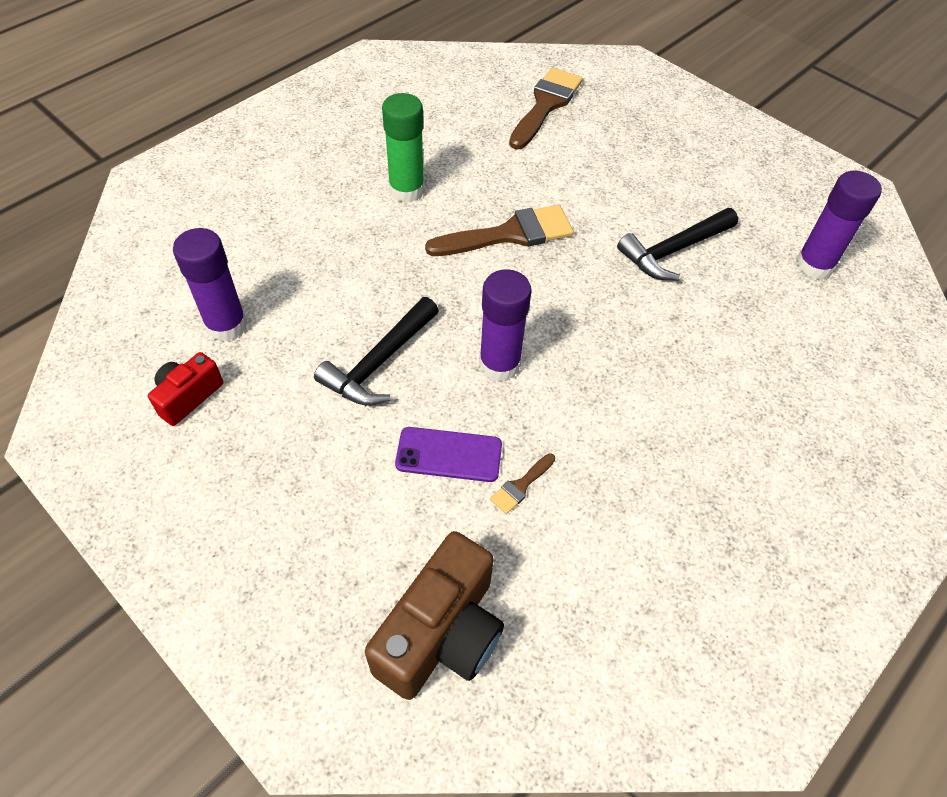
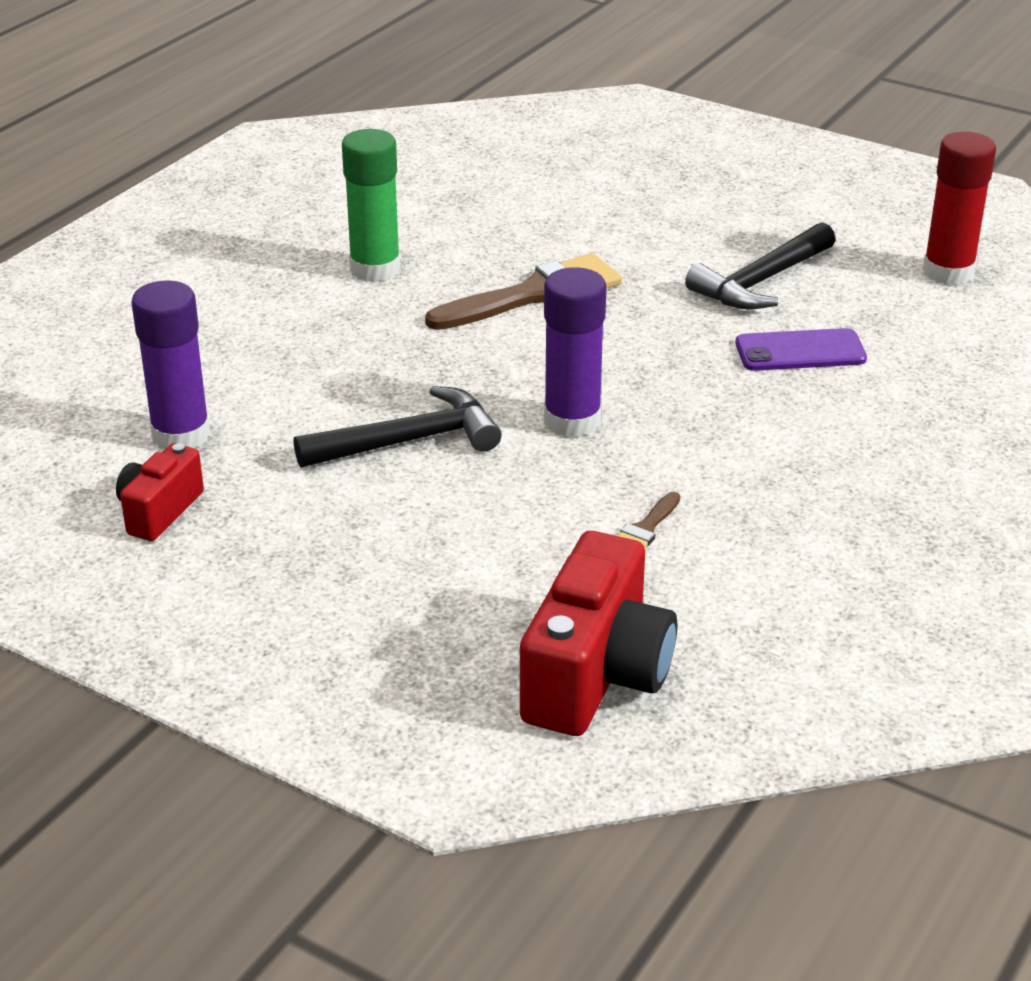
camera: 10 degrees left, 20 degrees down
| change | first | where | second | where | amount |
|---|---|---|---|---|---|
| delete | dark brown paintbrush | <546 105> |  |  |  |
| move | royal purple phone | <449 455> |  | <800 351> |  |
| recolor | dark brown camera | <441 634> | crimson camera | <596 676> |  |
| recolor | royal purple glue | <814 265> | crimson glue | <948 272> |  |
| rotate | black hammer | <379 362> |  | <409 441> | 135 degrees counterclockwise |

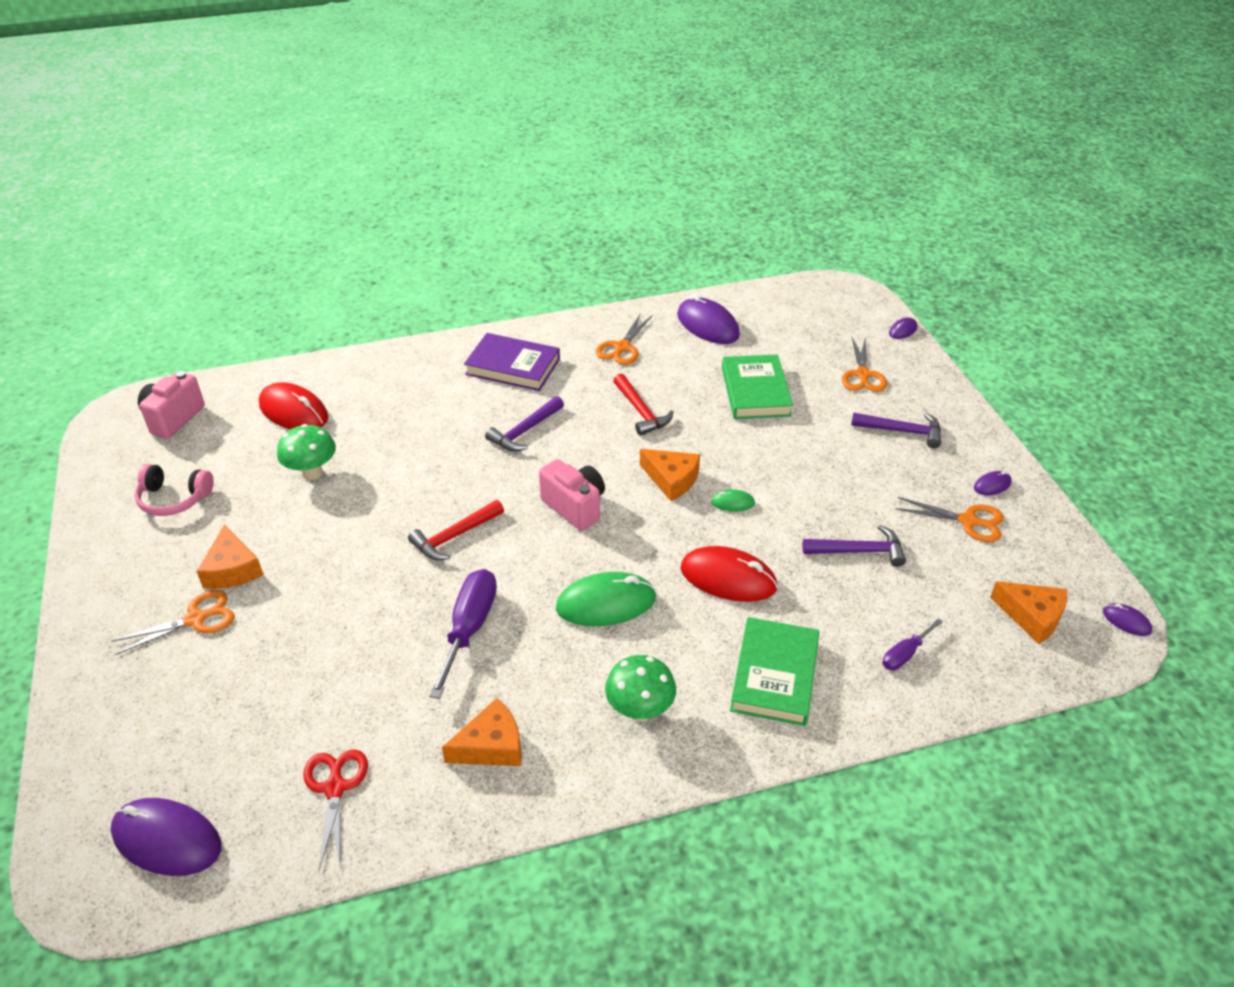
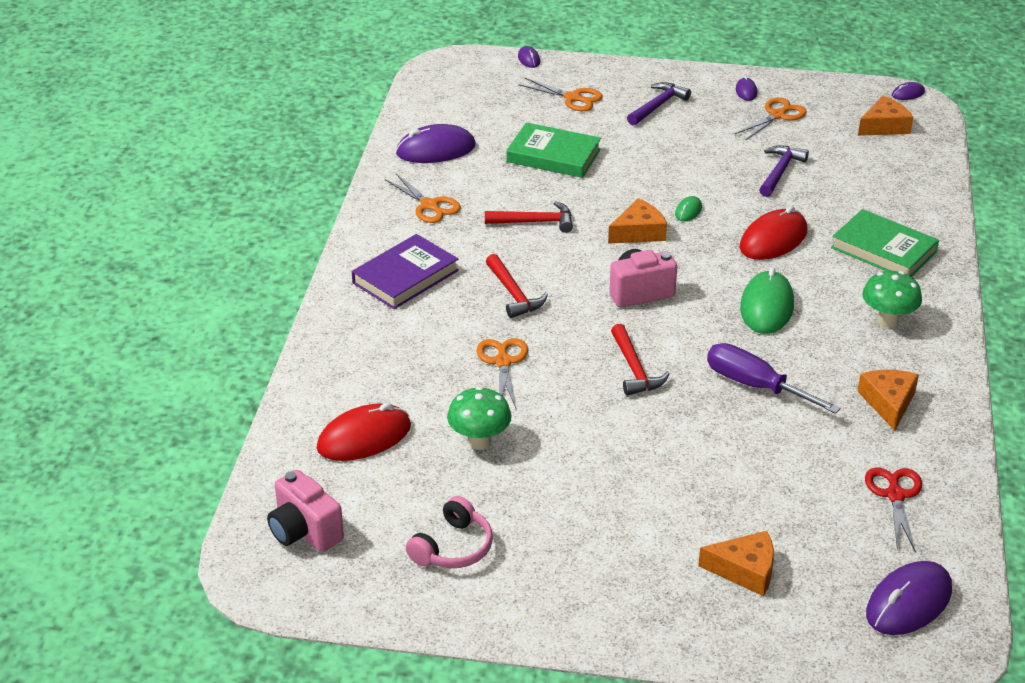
camera: 65 degrees left, 5 degrees down
| change | first | where | second | where | amount |
|---|---|---|---|---|---|
| delete | royal purple screwdriver | <905 654> |  |  |  |
| move | orange scissors | <195 619> |  | <503 362> |  |
| move | orange cheese | <232 569> |  | <745 570> |  |
| recolor | royal purple hammer | <525 431> | crimson hammer | <513 294> |  |
| rotate | crimson scissors | <335 788> |  | <895 495> | 75 degrees clockwise |

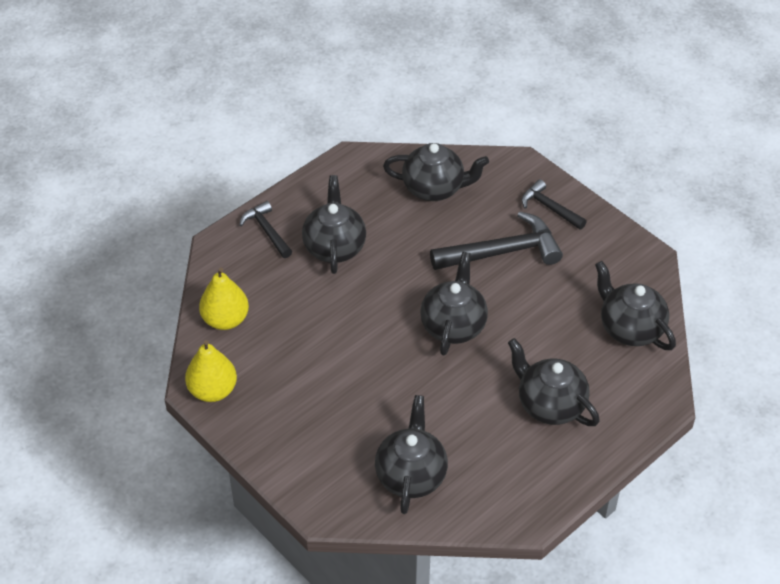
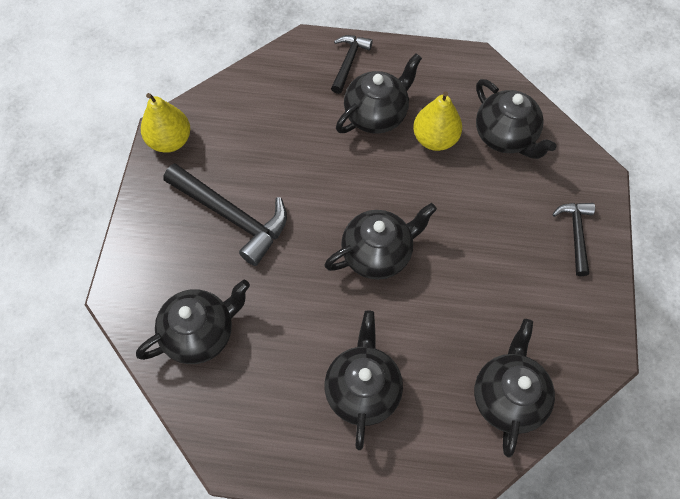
camera: 50 degrees right, 15 degrees up
| change | first | where | second | where | amount |
|---|---|---|---|---|---|
| move | golden pear fruit | <225 320> |  | <435 139> |  |
| move | black hammer | <502 252> |  | <232 217> |  |

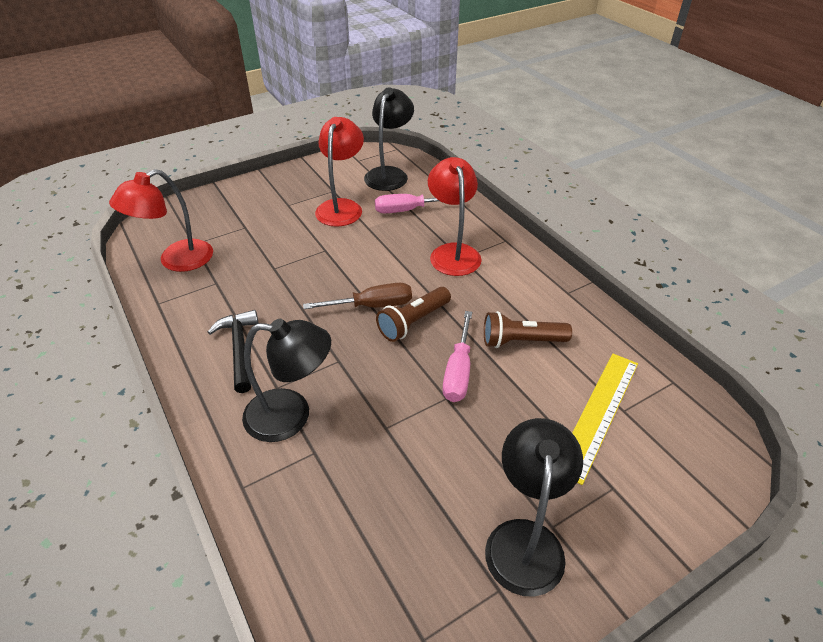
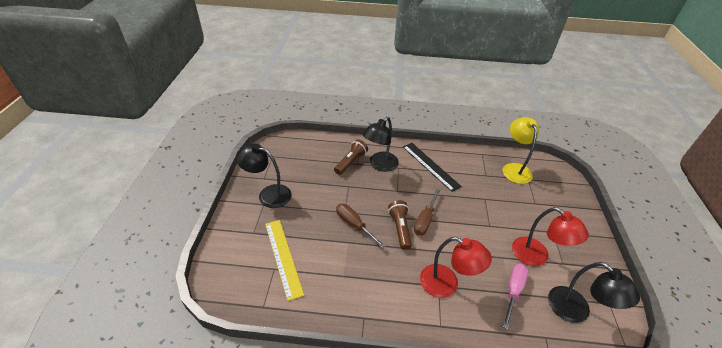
camera: 125 degrees right, 0 degrees up
| change | first | where | second | where | amount |
|---|---|---|---|---|---|
| move | dark brown pocket torch | <521 341> |  | <351 162> |  |
| replace | black hammer | <239 349> | black ruler | <430 166> |  |
| recolor | crimson desk lamp | <176 261> | golden desk lamp | <514 169> |  |
| recolor | rosy screwdriver | <458 372> | dark brown screwdriver | <354 224> |  |
| rotate | black desk lamp | <525 539> |  | <268 194> | 150 degrees clockwise |

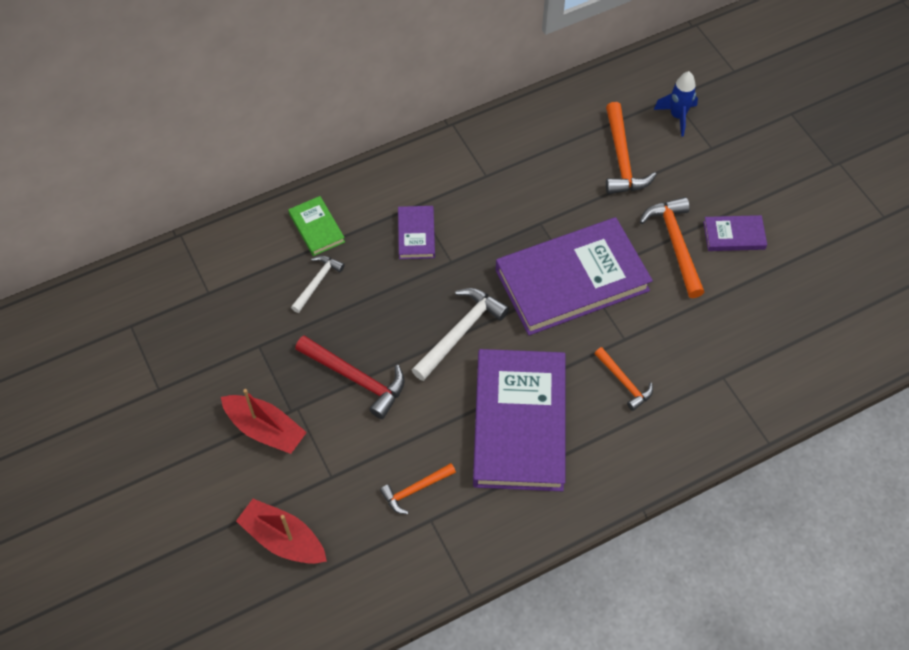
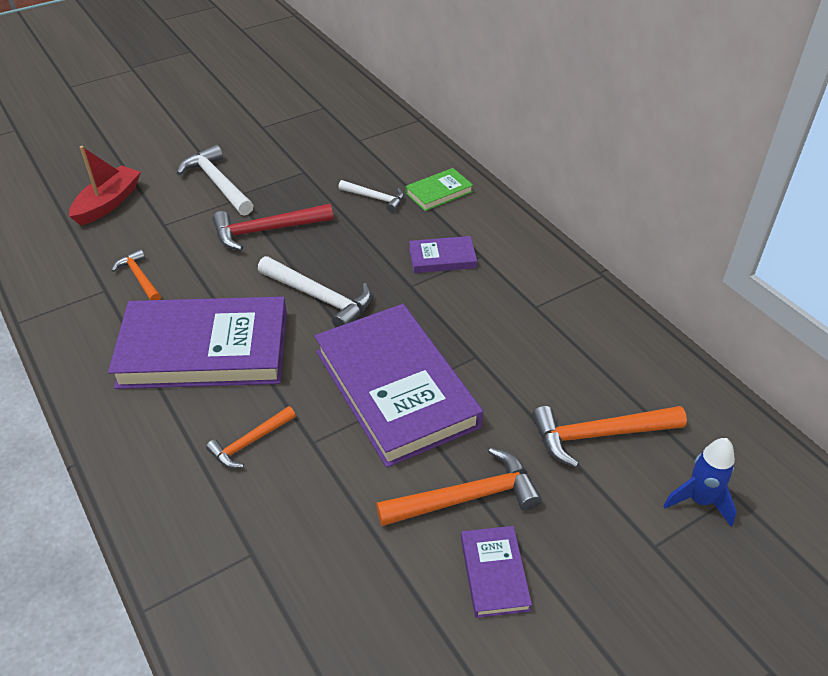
camera: 85 degrees right, 15 degrees down
| change | first | where | second | where | amount |
|---|---|---|---|---|---|
| replace | crimson boat | <265 429> | white hammer | <217 183> |  |
| rotate | crimson hammer | <356 378> |  | <267 230> | 45 degrees clockwise |

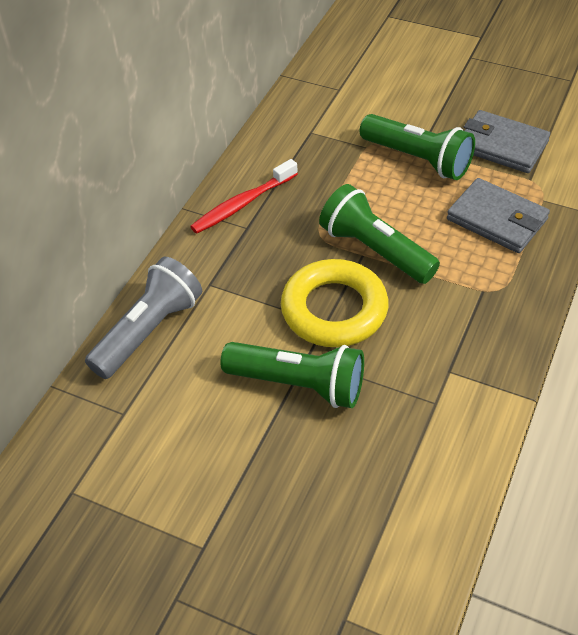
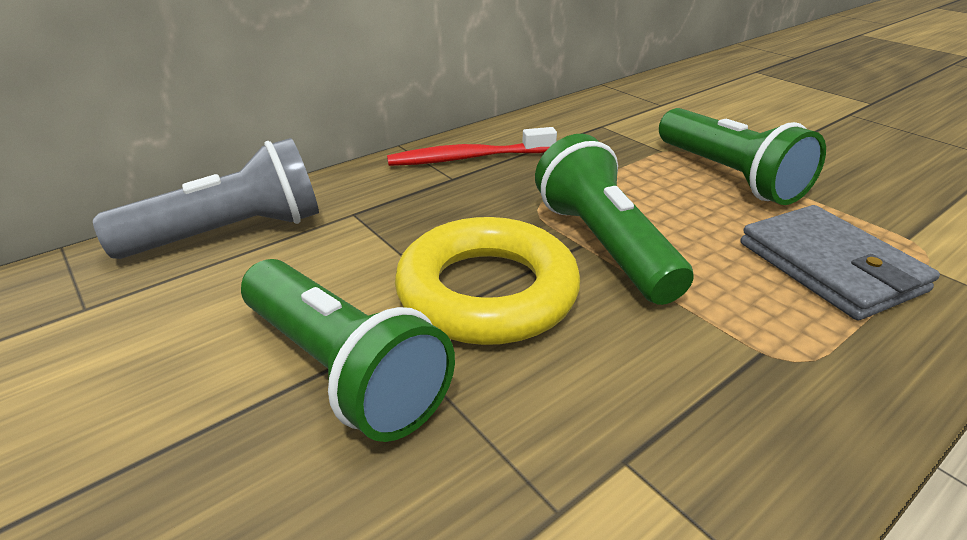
camera: 25 degrees right, 15 degrees down
| change | first | where | second | where | amount |
|---|---|---|---|---|---|
| delete | grey wallet | <501 145> |  |  |  |

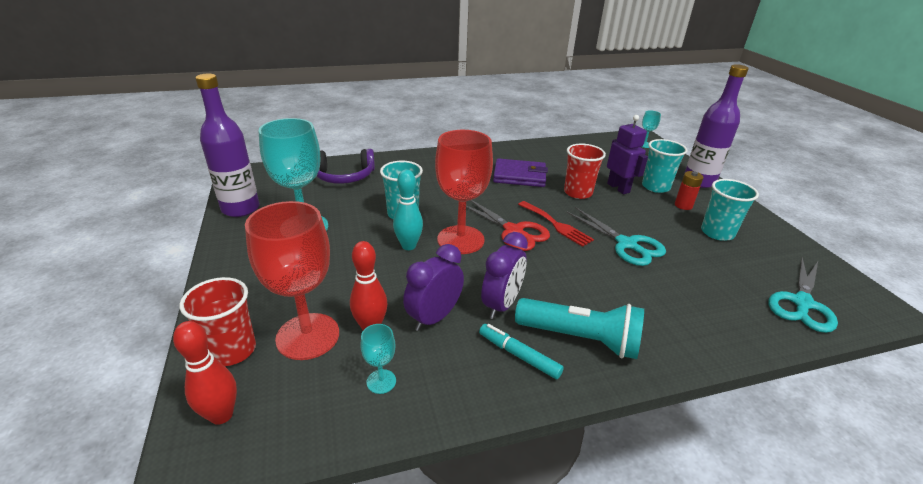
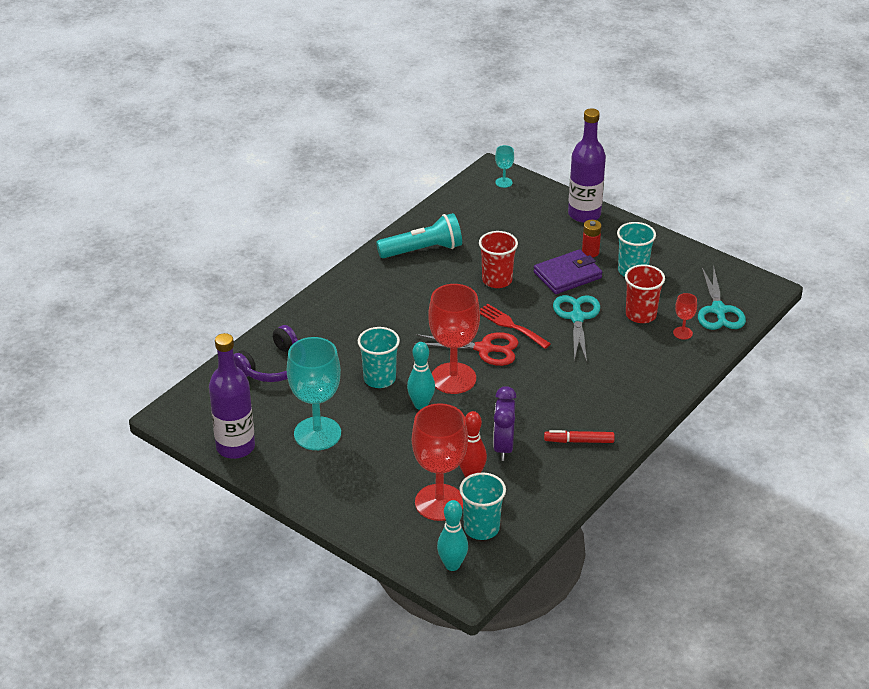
camera: 35 degrees left, 5 degrees up
| change | first | where | second | where | amount |
|---|---|---|---|---|---|
| delete | aqua chalice | <381 381> |  |  |  |
| delete | royal purple clock | <501 305> |  |  |  |
| delete | royal purple robot figure | <618 188> |  |  |  |
| insert |  |  | crimson chalice | <682 333> |  |
| move | crimson tumbler | <232 350> |  | <641 315> |  |
| move | royal purple wallet | <519 176> |  | <567 275> |  |
| move | aqua pocket torch | <580 339> |  | <423 250> |  |
| move | aqua tumbler | <655 187> |  | <481 528> |  |
| recolor | crimson bowling pin | <221 415> | aqua bowling pin | <452 565> |  |
| recolor | aqua marker | <519 355> | crimson marker | <579 441> |  |
| rotate | crimson table fork | <556 225> |  | <510 325> | 150 degrees counterclockwise |
| rotate | aqua scissors | <626 244> |  | <577 317> | 105 degrees counterclockwise |

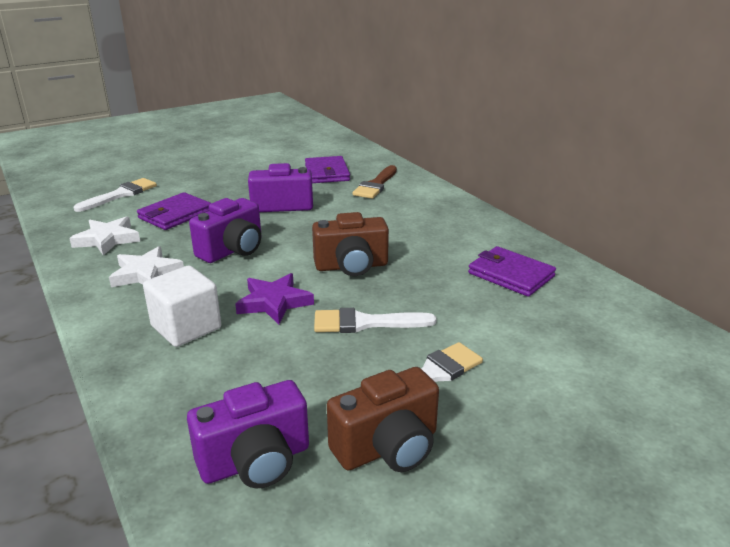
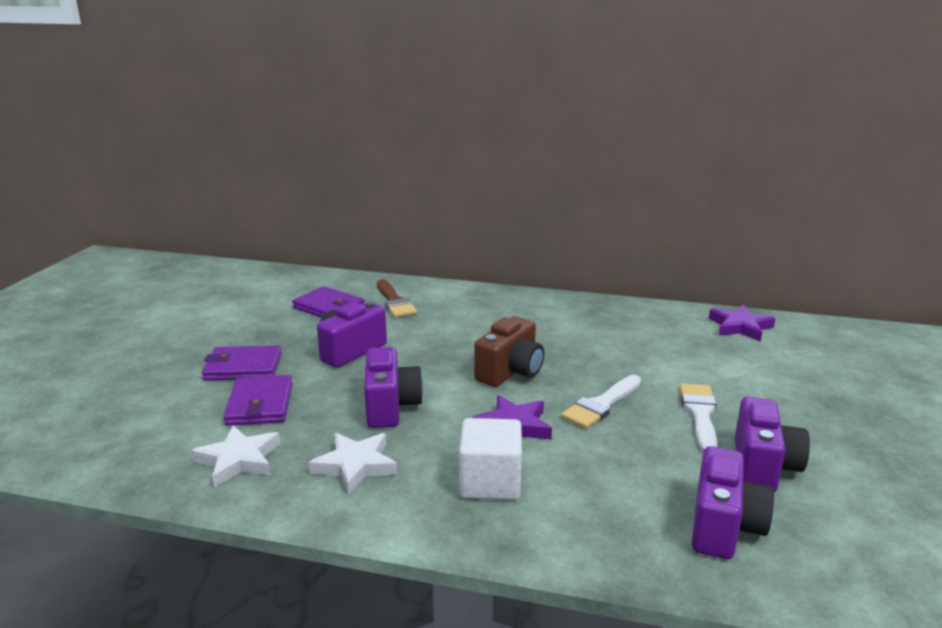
camera: 45 degrees left, 5 degrees down
| change | first | where | second | where | amount |
|---|---|---|---|---|---|
| delete | white paintbrush | <120 194> |  |  |  |
| insert |  |  | royal purple star shape | <740 327> |  |
| move | royal purple wallet | <510 275> |  | <243 367> |  |
| recolor | dark brown camera | <388 447> | royal purple camera | <762 467> |  |

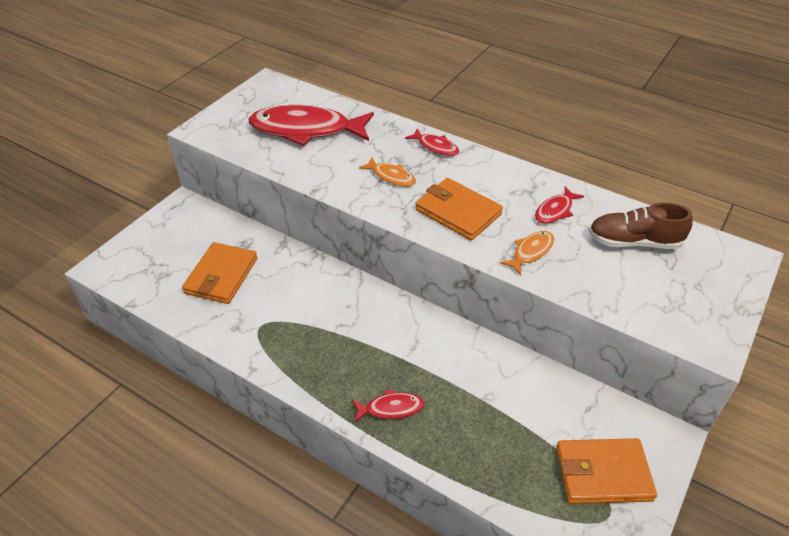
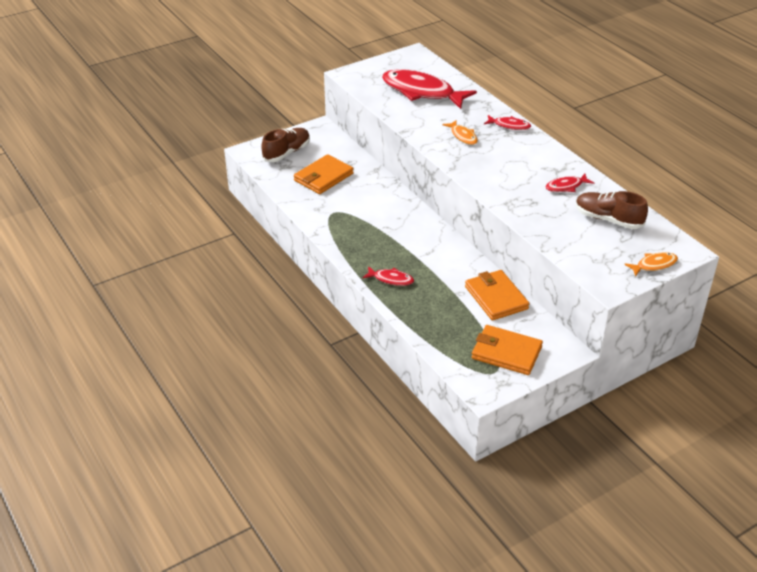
camera: 25 degrees right, 5 degrees down
| change | first | where | second | where | amount |
|---|---|---|---|---|---|
| insert |  |  | dark brown shoe | <286 153> |  |
| move | orange wallet | <458 212> |  | <496 297> |  |
| move | orange fish figure | <530 252> |  | <654 265> |  |
| rotate | crimson fish figure | <435 147> |  | <509 125> | 45 degrees counterclockwise |

